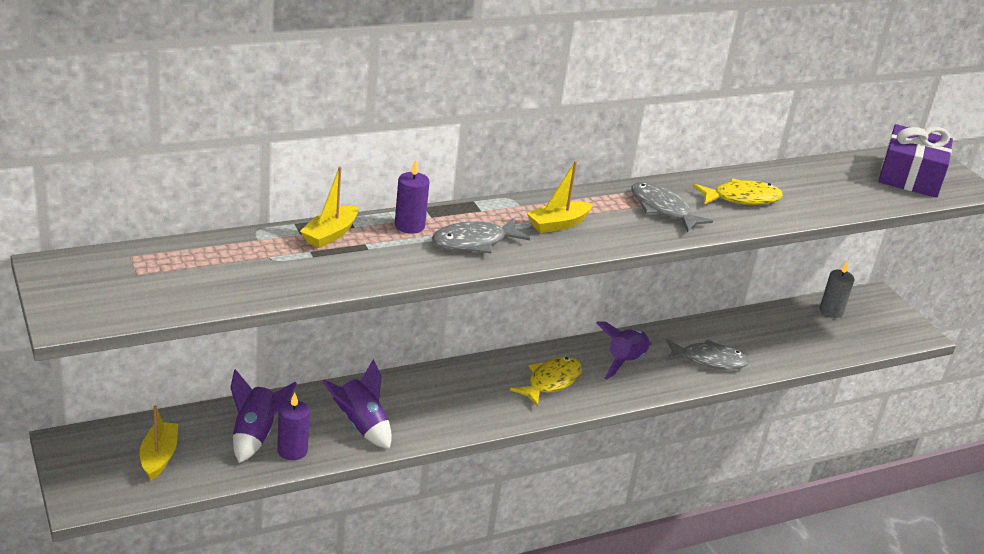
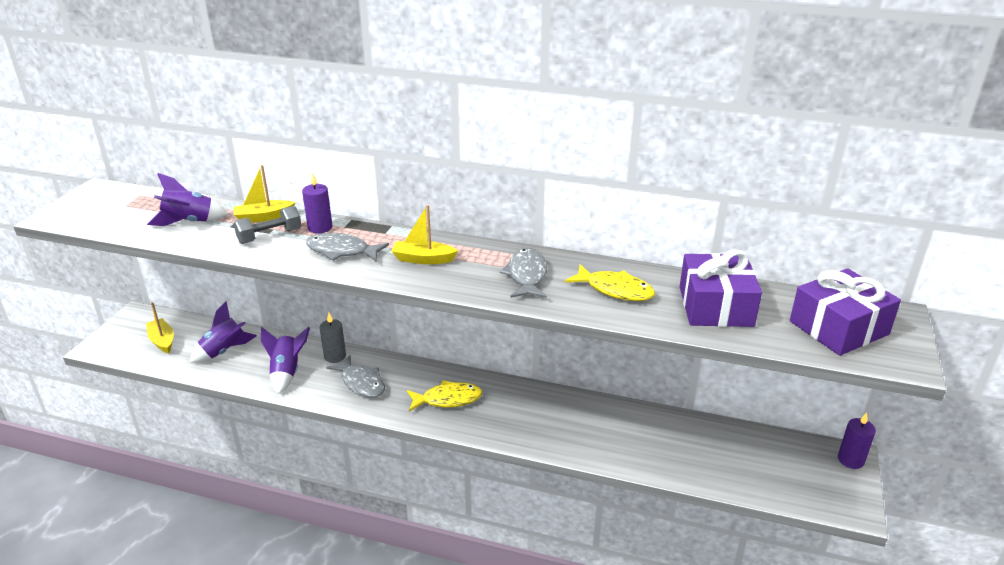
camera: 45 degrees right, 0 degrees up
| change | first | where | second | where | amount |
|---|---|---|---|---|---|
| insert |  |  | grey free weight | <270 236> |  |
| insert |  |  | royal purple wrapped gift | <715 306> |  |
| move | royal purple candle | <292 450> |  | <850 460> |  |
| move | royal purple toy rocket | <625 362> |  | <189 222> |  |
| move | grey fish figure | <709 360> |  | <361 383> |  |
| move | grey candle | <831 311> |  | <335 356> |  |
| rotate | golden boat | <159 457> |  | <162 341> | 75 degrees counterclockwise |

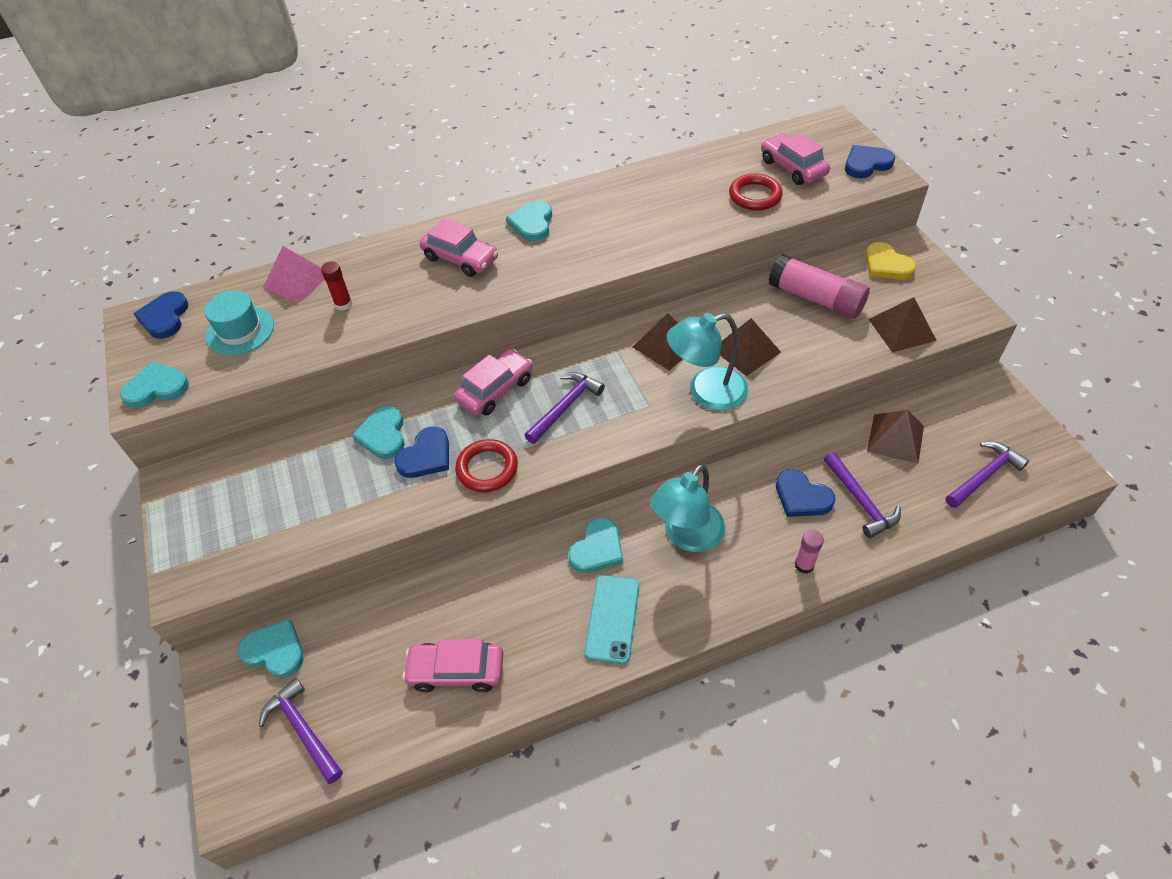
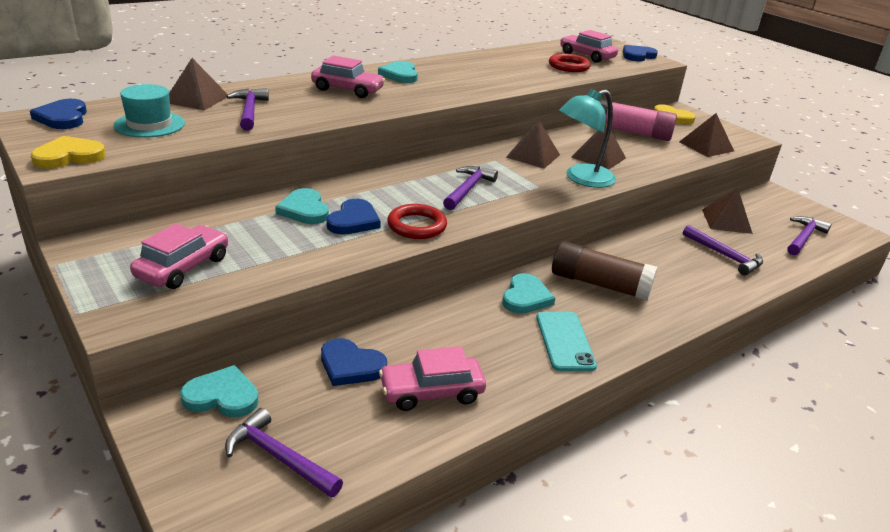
camera: 20 degrees left, 20 degrees down
| change | first | where | second | where | amount |
|---|---|---|---|---|---|
| delete | rosy glue | <804 565> |  |  |  |
| move | rosy car | <495 390> |  | <183 267> |  |
| move | blue heart | <802 497> |  | <351 366> |  |
| replace | crimson glue | <343 304> | royal purple hammer | <249 111> |  |
| replace | aqua desk lamp | <687 536> | dark brown glue | <599 284> |  |
| recolor | aqua heart | <156 388> | golden heart | <69 156> |  |
| recolor | rosy pyramid shape | <297 280> | dark brown pyramid shape | <196 99> |  |

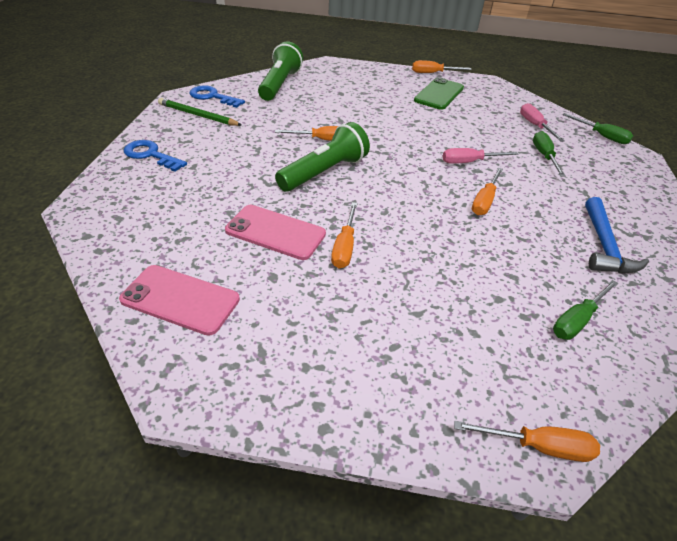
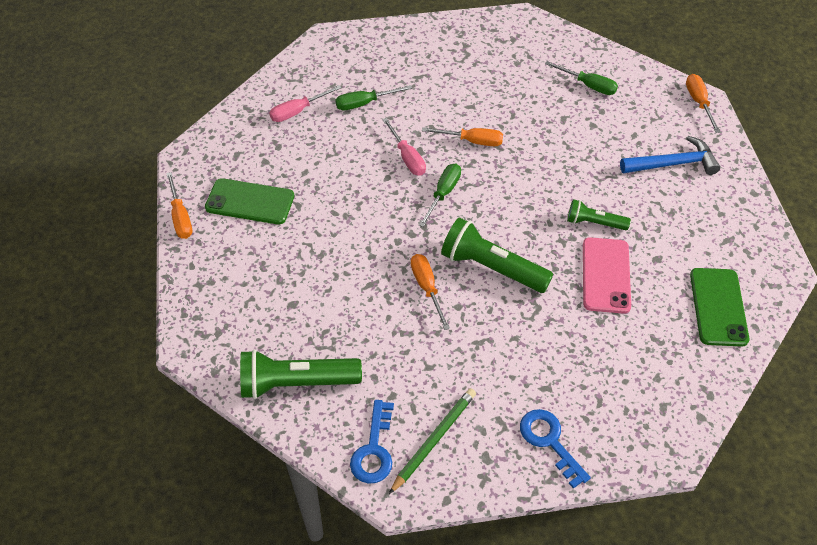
camera: 105 degrees left, 10 degrees up
| change | first | where | second | where | amount |
|---|---|---|---|---|---|
| move | emerald screwdriver | <601 136> |  | <443 193> |  |
| move | blue hammer | <604 246> |  | <673 163> |  |
| replace | orange screwdriver | <344 247> | emerald pocket torch | <594 223> |  |
| recolor | rosy phone | <180 299> | emerald phone | <718 307> |  |
| rotate | blue key | <150 155> |  | <549 441> | 135 degrees clockwise |
| rotate | emerald wooden pencil | <198 115> |  | <434 440> | 150 degrees counterclockwise |

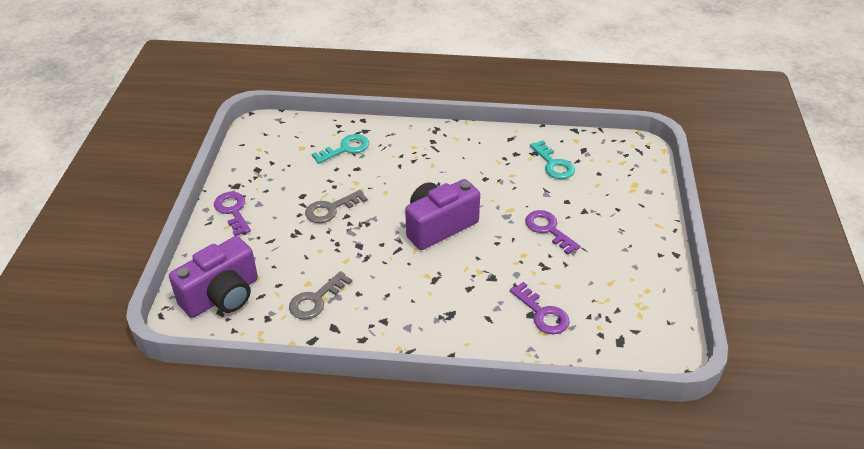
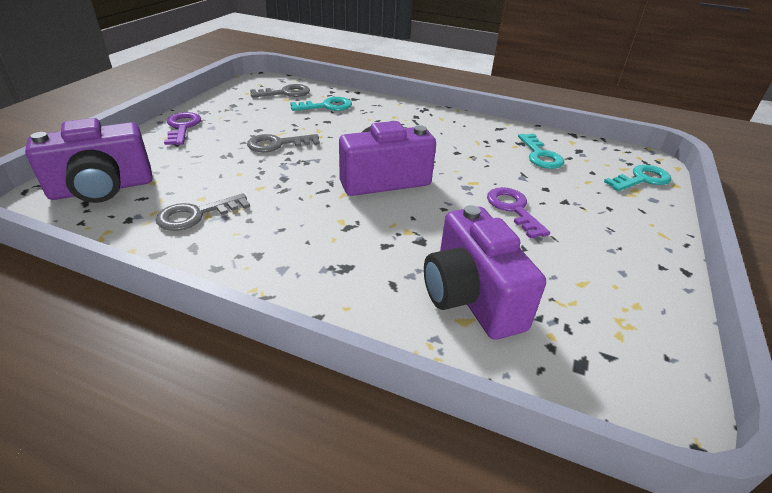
camera: 15 degrees right, 5 degrees down
| change | first | where | second | where | amount |
|---|---|---|---|---|---|
| insert |  |  | grey key | <285 93> |  |
| insert |  |  | aqua key | <641 179> |  |
| replace | royal purple key | <542 313> | royal purple camera | <471 297> |  |

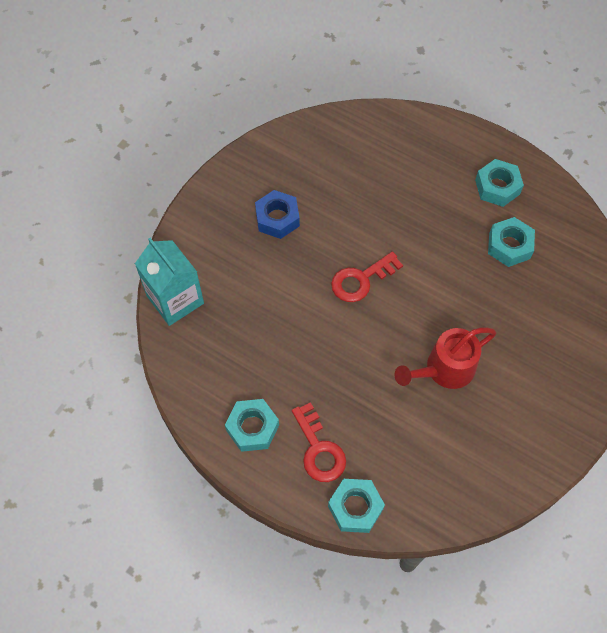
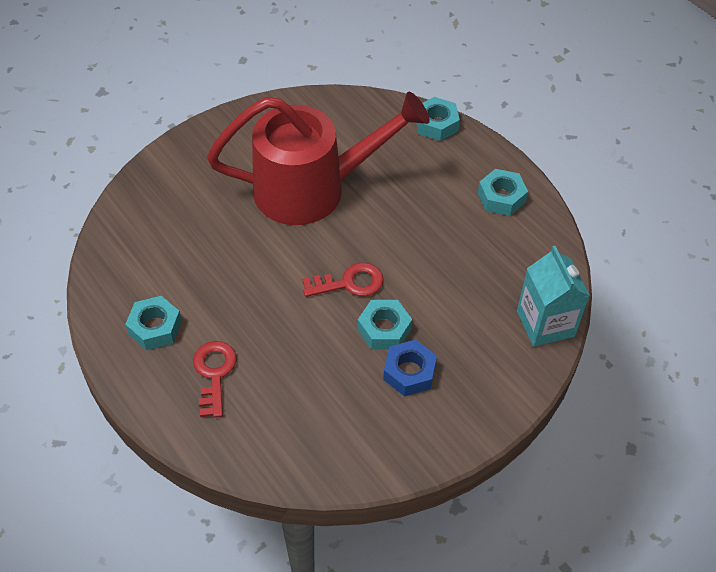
camera: 160 degrees left, 10 degrees down
| change | first | where | second | where | amount |
|---|---|---|---|---|---|
| move | crimson key | <319 449> |  | <214 373> |  |
| move | aqua nut | <509 246> |  | <384 329> |  |
| resize | crimson watering pot | <443 370> |  | <314 188> | x1.93 |

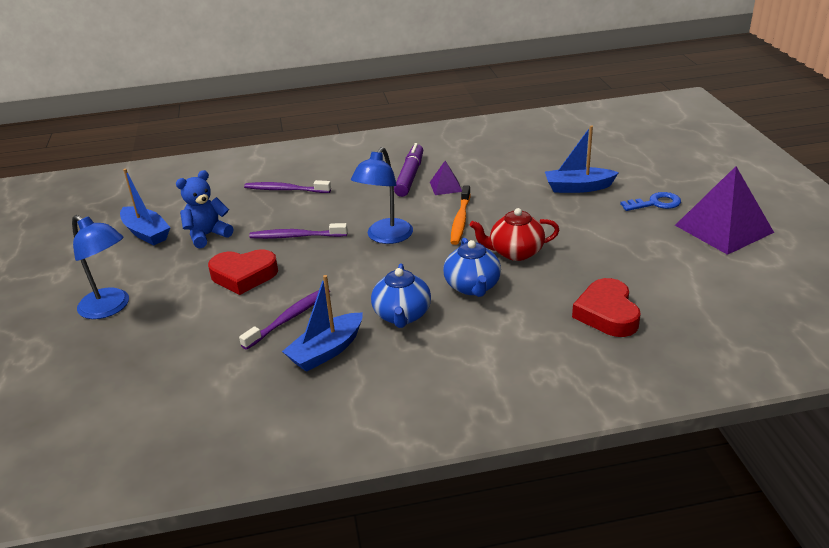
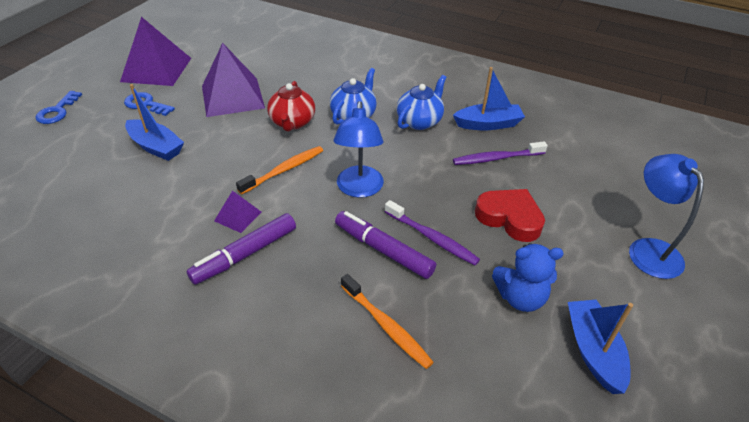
camera: 145 degrees left, 10 degrees up
| change | first | where | second | where | amount |
|---|---|---|---|---|---|
| delete | crimson heart | <607 313> |  |  |  |
| insert |  |  | blue key | <57 111> |  |
| insert |  |  | royal purple pyramid shape | <232 97> |  |
| insert |  |  | royal purple marker | <383 250> |  |
| recolor | royal purple dental brush | <285 190> | orange dental brush | <386 326> |  |
| rotate | blue desk lamp | <385 237> |  | <359 189> | 120 degrees clockwise |
| rotate | crimson tea pot | <515 252> |  | <292 122> | 60 degrees clockwise |

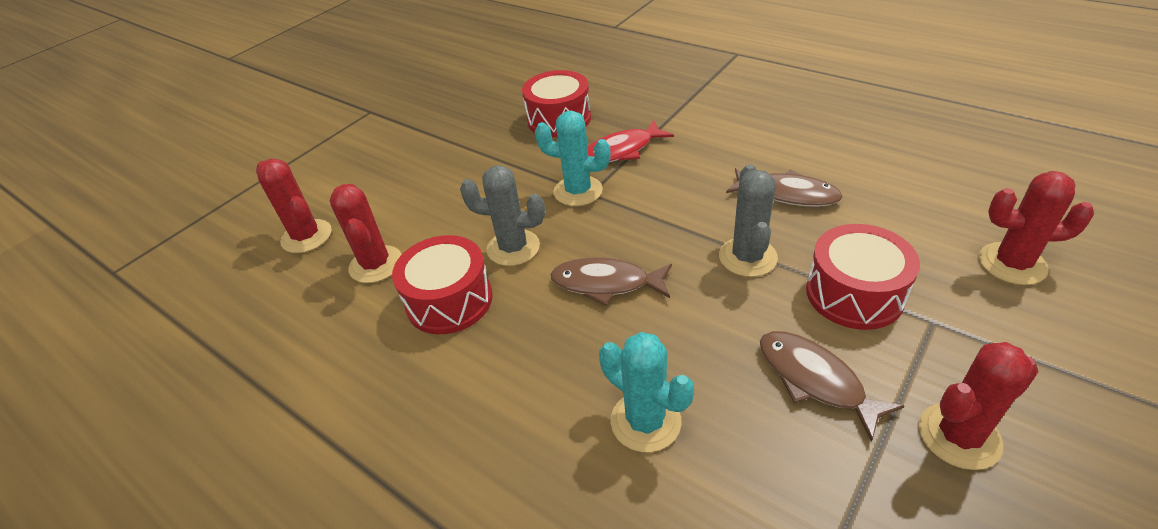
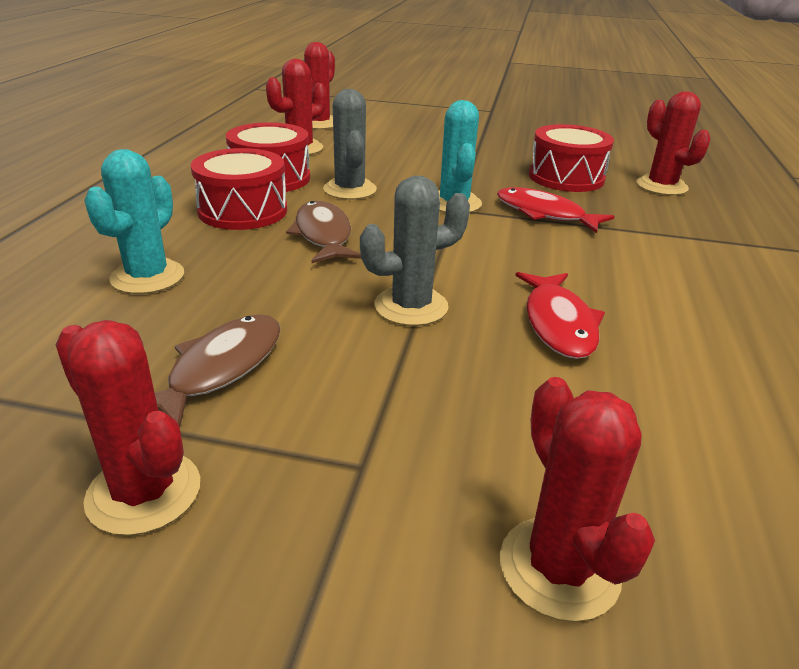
camera: 60 degrees right, 10 degrees down
| change | first | where | second | where | amount |
|---|---|---|---|---|---|
| insert |  |  | crimson saguaro cactus | <661 186> |  |
| move | crimson toy drum | <854 293> |  | <243 211> |  |
| recolor | dark brown fish figure | <787 194> | crimson fish figure | <558 323> |  |

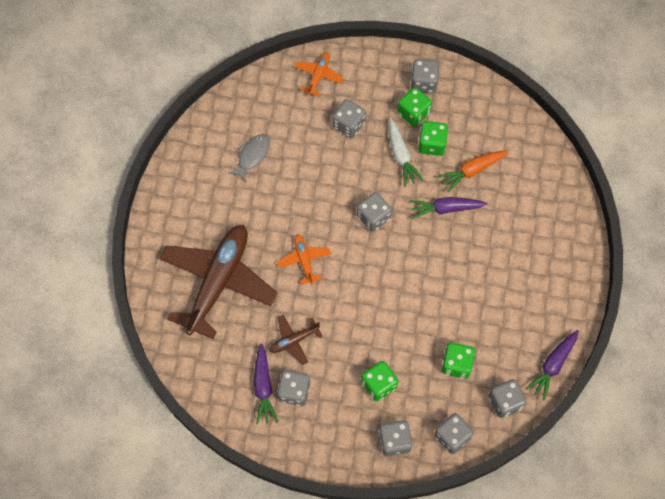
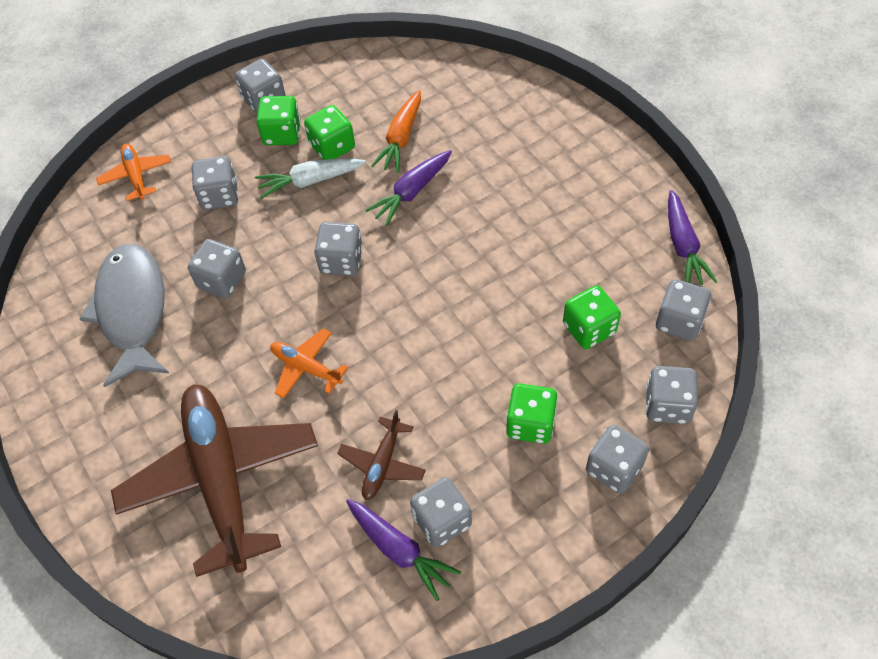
camera: 40 degrees left, 10 degrees down
| change | first | where | second | where | amount |
|---|---|---|---|---|---|
| insert |  |  | grey game die | <222 280> |  |
| rotate | white root vegetable | <401 156> |  | <310 181> | 135 degrees clockwise |
| resize | grey fish figure | <252 156> |  | <132 310> | x1.89 |

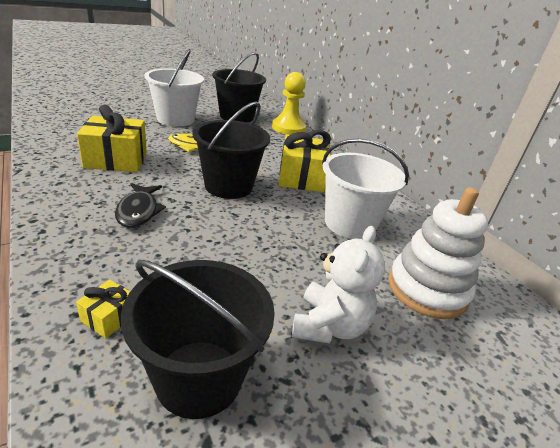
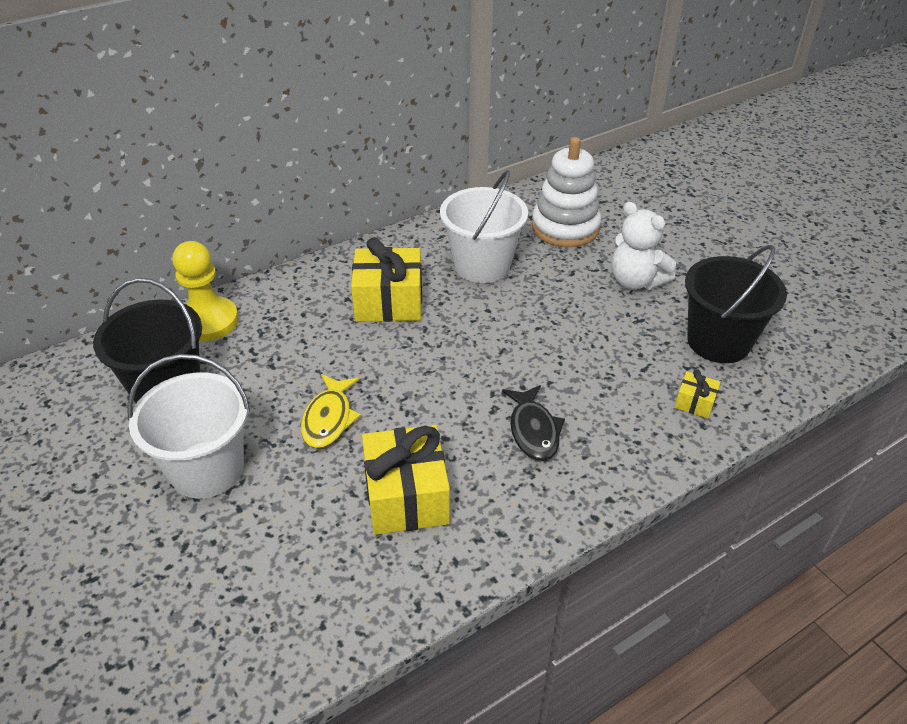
camera: 90 degrees left, 10 degrees up
| change | first | where | second | where | amount |
|---|---|---|---|---|---|
| delete | black bucket | <228 186> |  |  |  |
| rotate | black fish figure | <138 211> |  | <533 430> | 90 degrees clockwise |
| rotate | white teddy bear | <329 326> |  | <635 281> | 150 degrees counterclockwise |

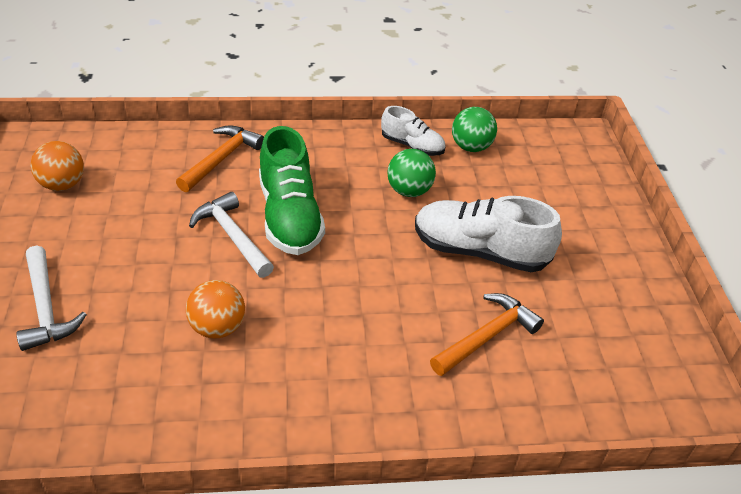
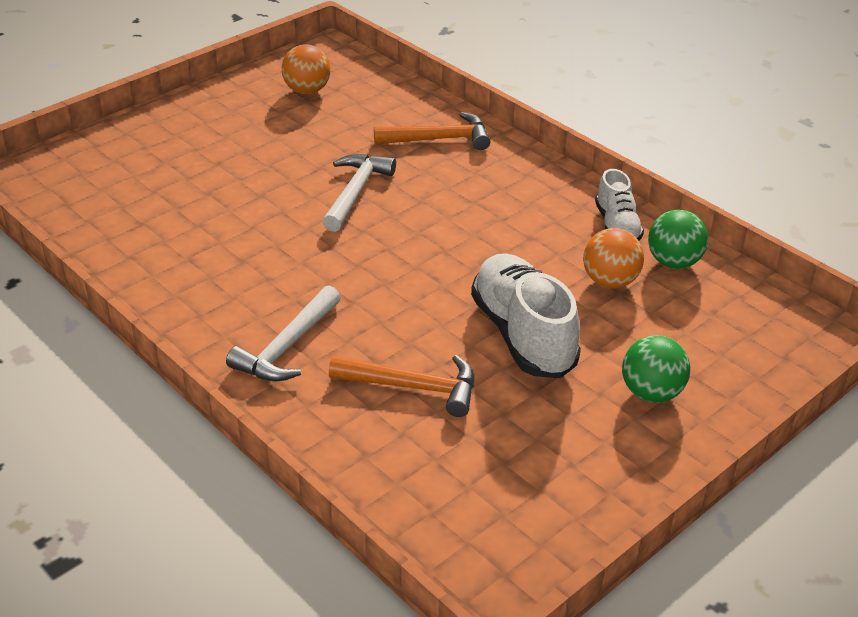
camera: 55 degrees right, 5 degrees down
| change | first | where | second | where | amount |
|---|---|---|---|---|---|
| delete | emerald shoe | <290 216> |  |  |  |
| move | white hammer | <46 307> |  | <287 347> |  |
| move | orange play ball | <217 327> |  | <610 281> |  |
| move | emerald play ball | <409 191> |  | <651 393> |  |

